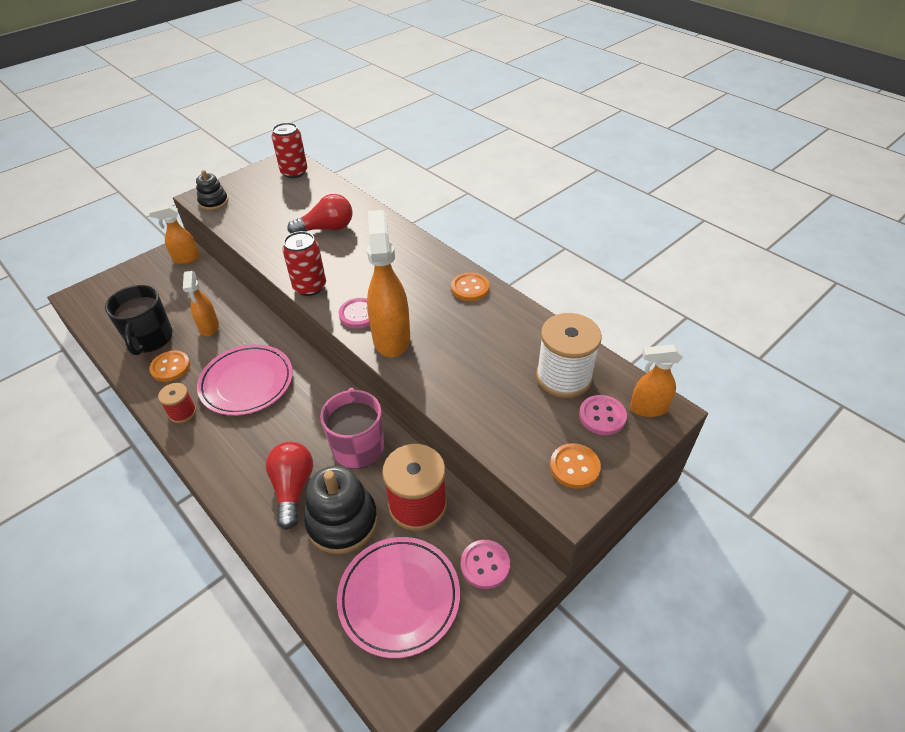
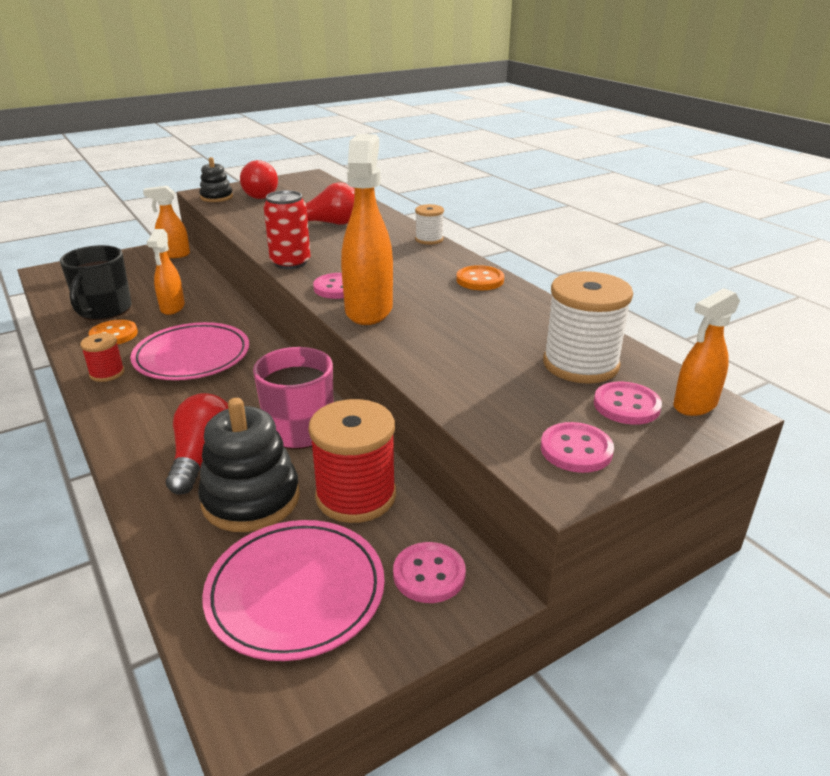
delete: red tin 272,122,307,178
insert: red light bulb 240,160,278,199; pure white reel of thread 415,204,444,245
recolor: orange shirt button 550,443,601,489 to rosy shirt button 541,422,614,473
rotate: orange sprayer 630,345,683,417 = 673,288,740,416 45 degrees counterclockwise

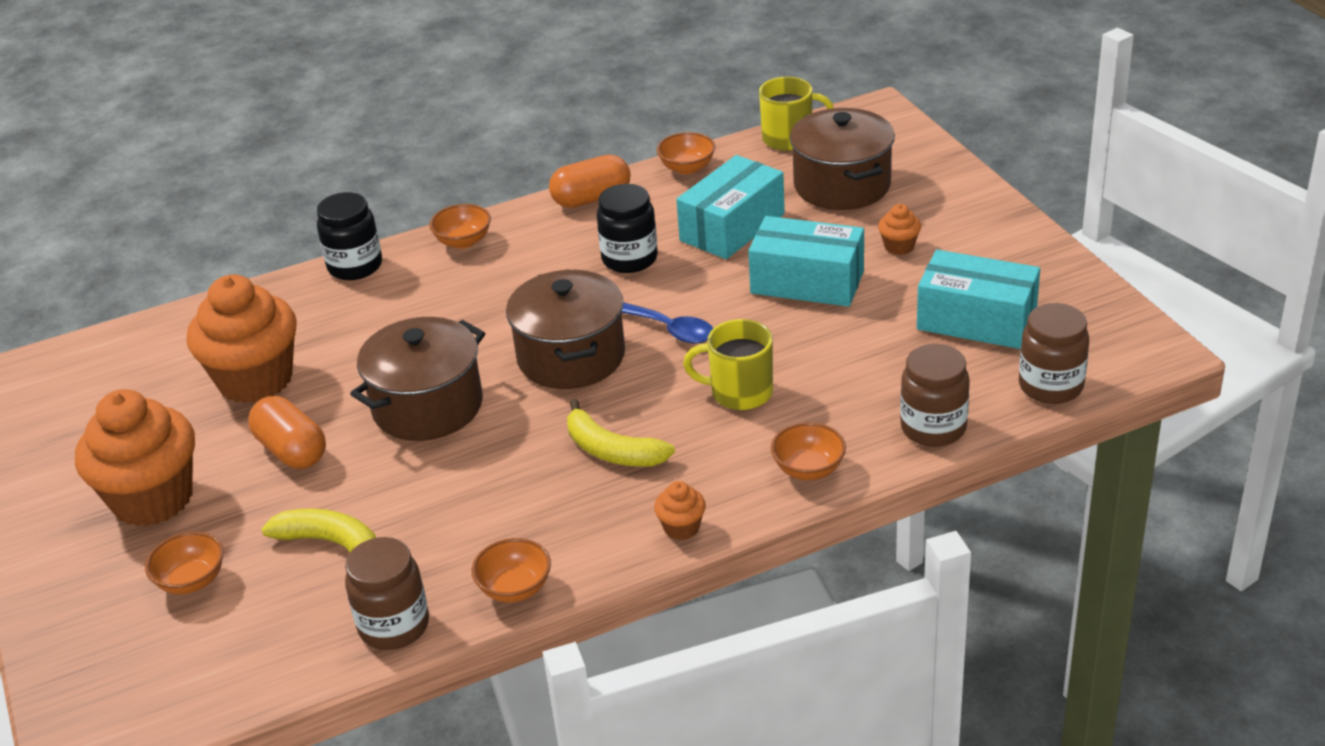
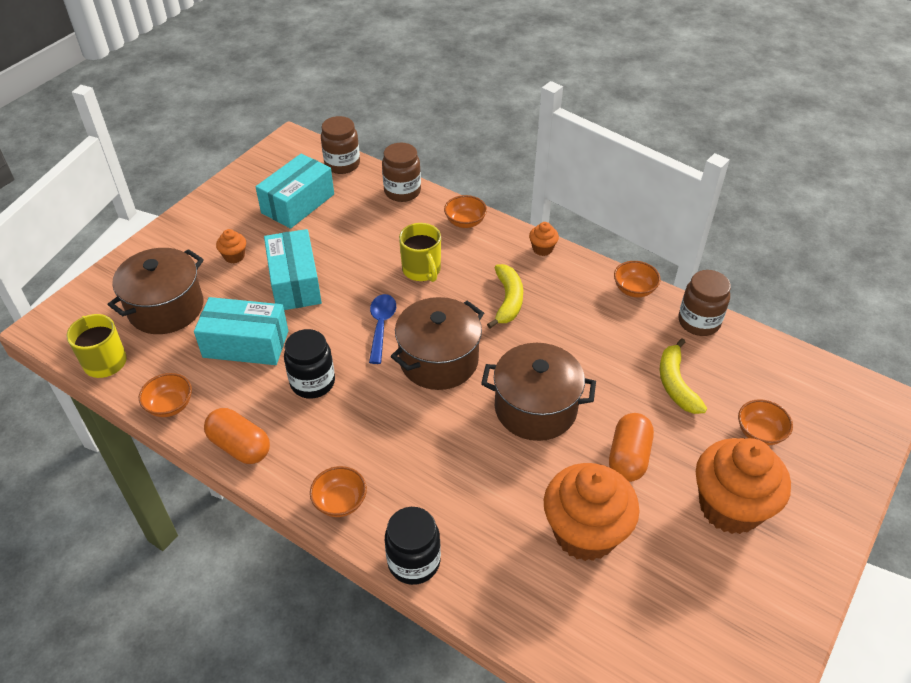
rotate: teal box 917,249,1040,349 = 256,153,334,229 45 degrees clockwise

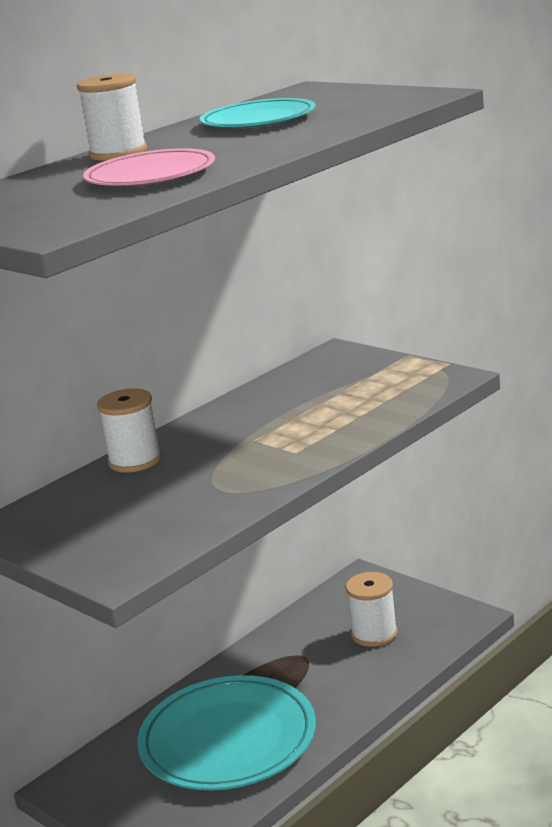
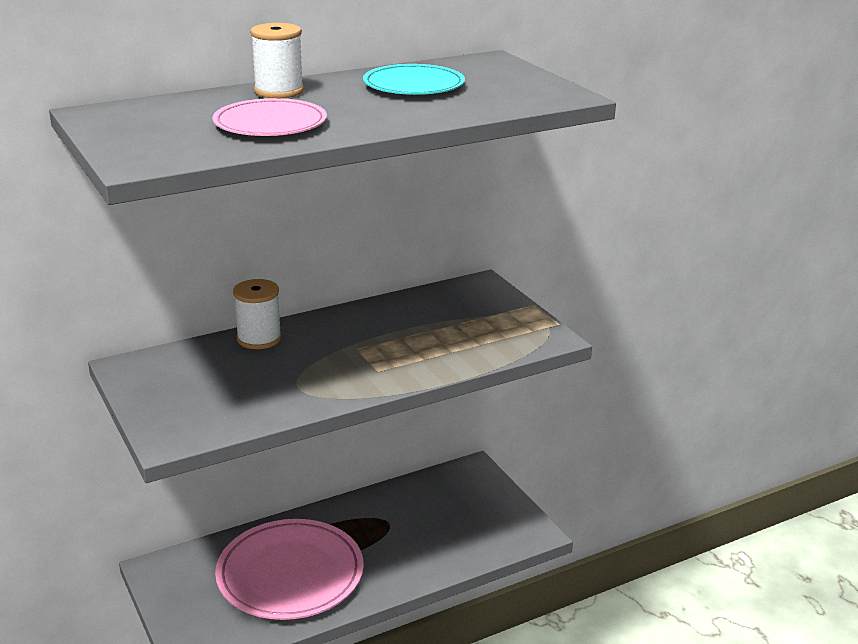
delete: pure white reel of thread 346,572,398,647
recolor: teal flat dish 137,675,316,790 to rosy flat dish 215,519,364,620

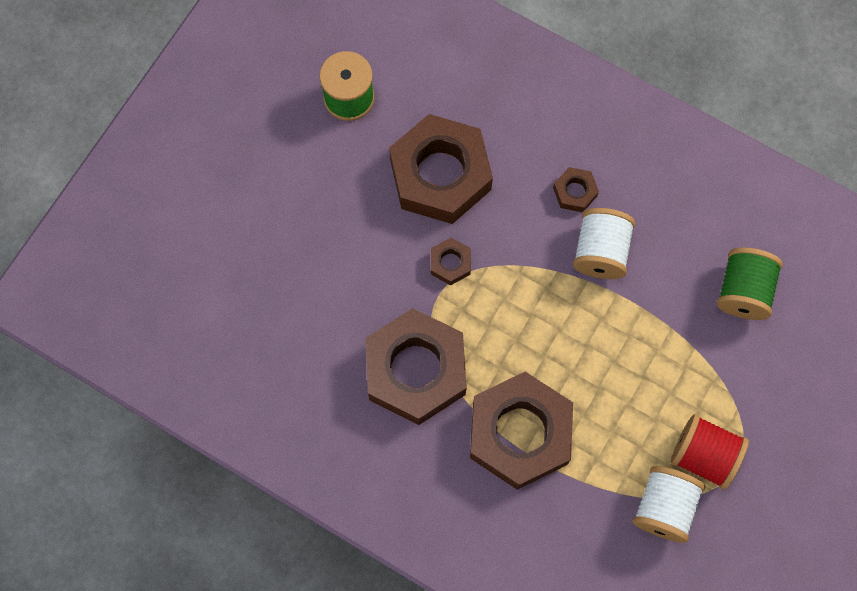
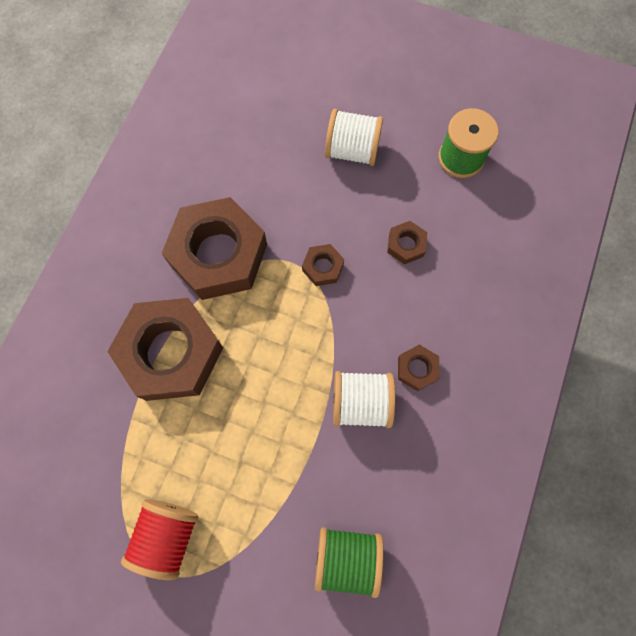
move: pure white reel of thread 633,466,705,543 to 325,109,383,166
resize: brown nut 389,114,493,224 = 387,221,427,264 x0.42

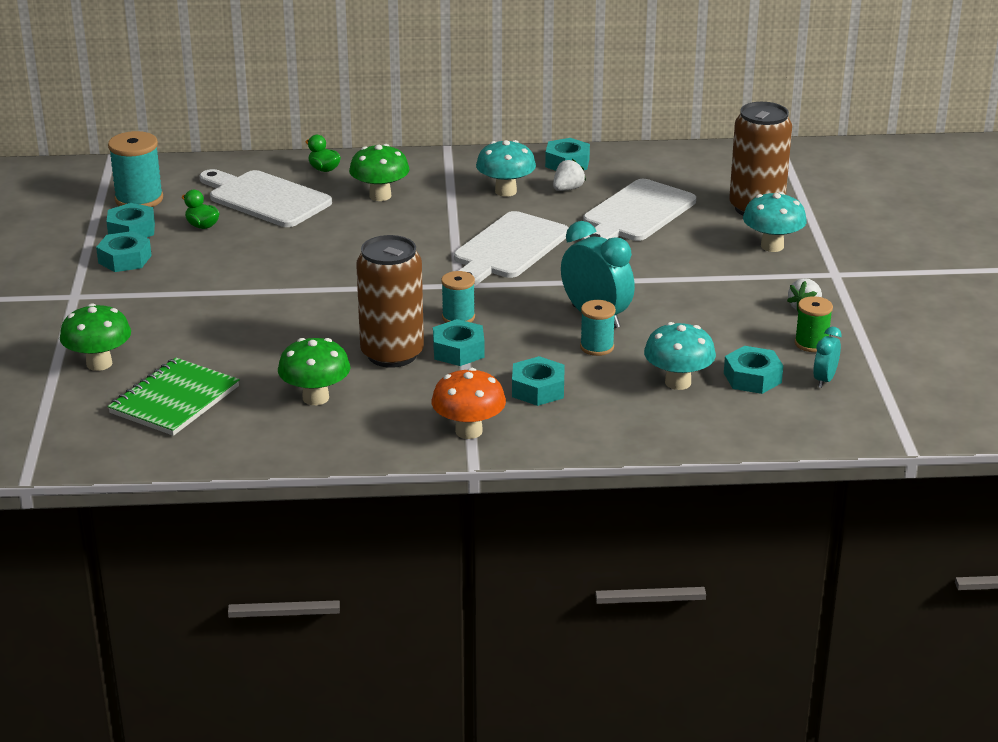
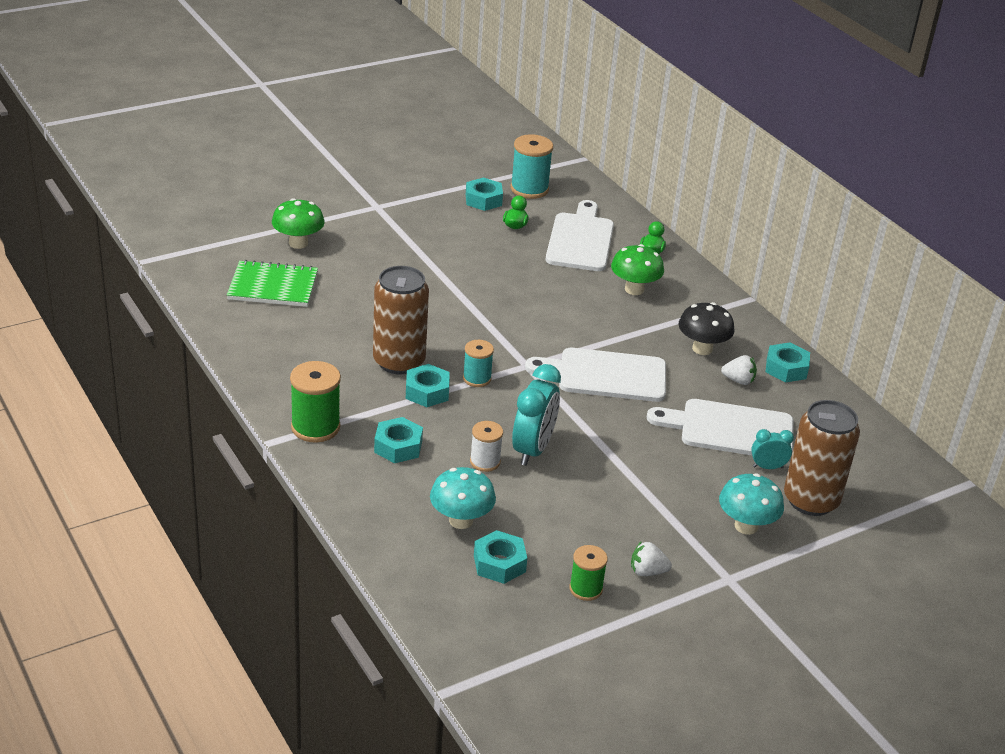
delete: teal nut 96,231,152,272; leaf-green fungus 278,338,351,405
move: teal alarm clock 813,327,842,388 to 751,429,794,469
replace: orange fungus 432,368,506,439 to leaf-green reel of thread 290,361,341,443
recolor: teal fungus 476,140,536,197 to ebony fungus 678,302,735,355; teal reel of thread 580,300,616,356 to pure white reel of thread 470,421,503,472

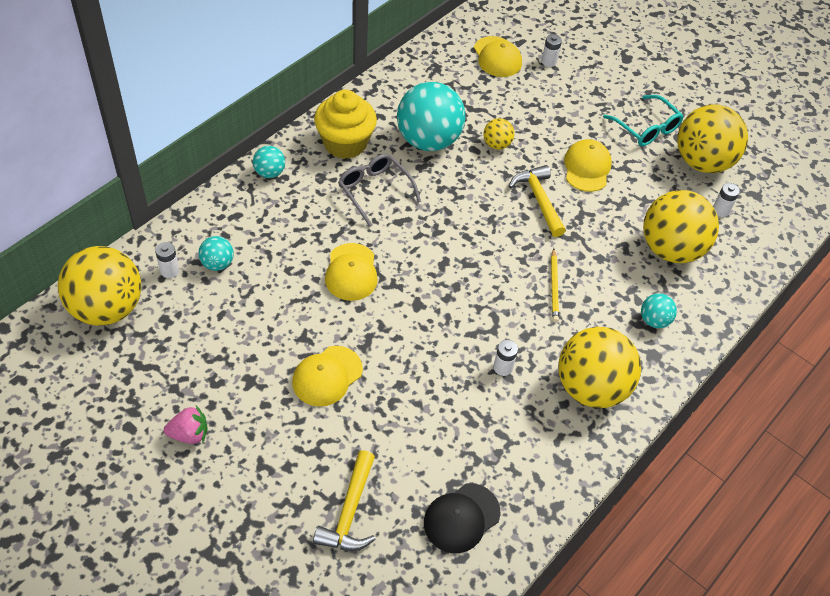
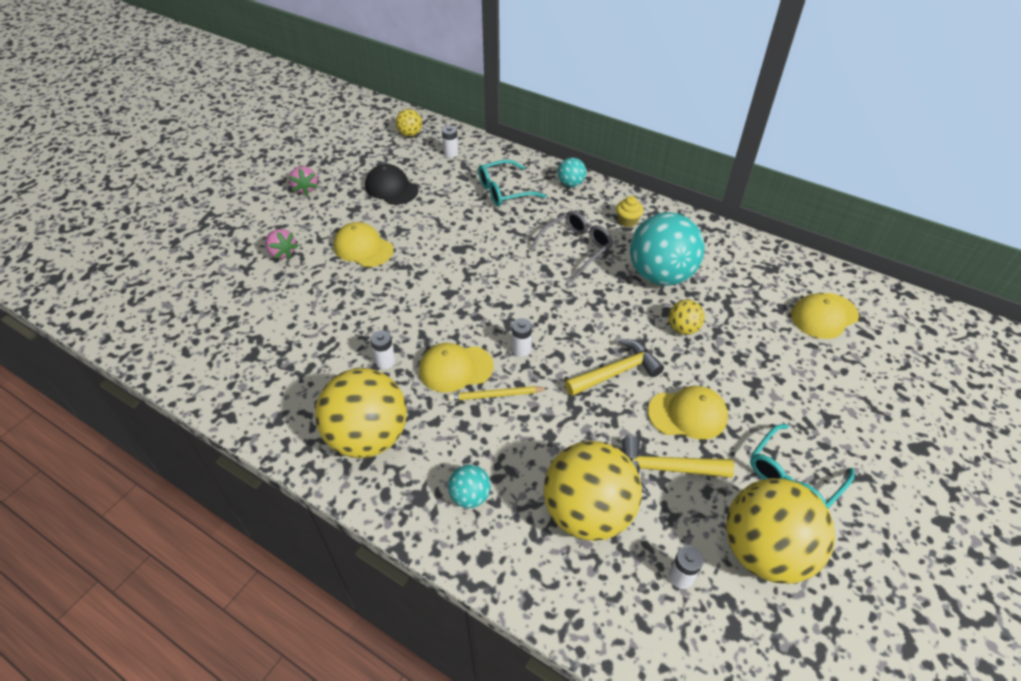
delete: teal ball 198,236,234,271
insert: teal eyeglasses 478,160,546,206; rosy strawberry 265,229,298,259
move: pure white battery 542,34,562,67 to 512,318,532,357; yellow baseball cap 325,243,378,301 to 419,343,494,392; yellow carpenter's hammer 313,450,376,551 to 622,436,734,494; ebony baseball cap 424,483,500,553 to 365,164,419,205
resize: yellow muffin 314,90,377,159 = 616,196,643,227 x0.46; yellow ball 58,246,141,326 = 395,109,422,137 x0.46

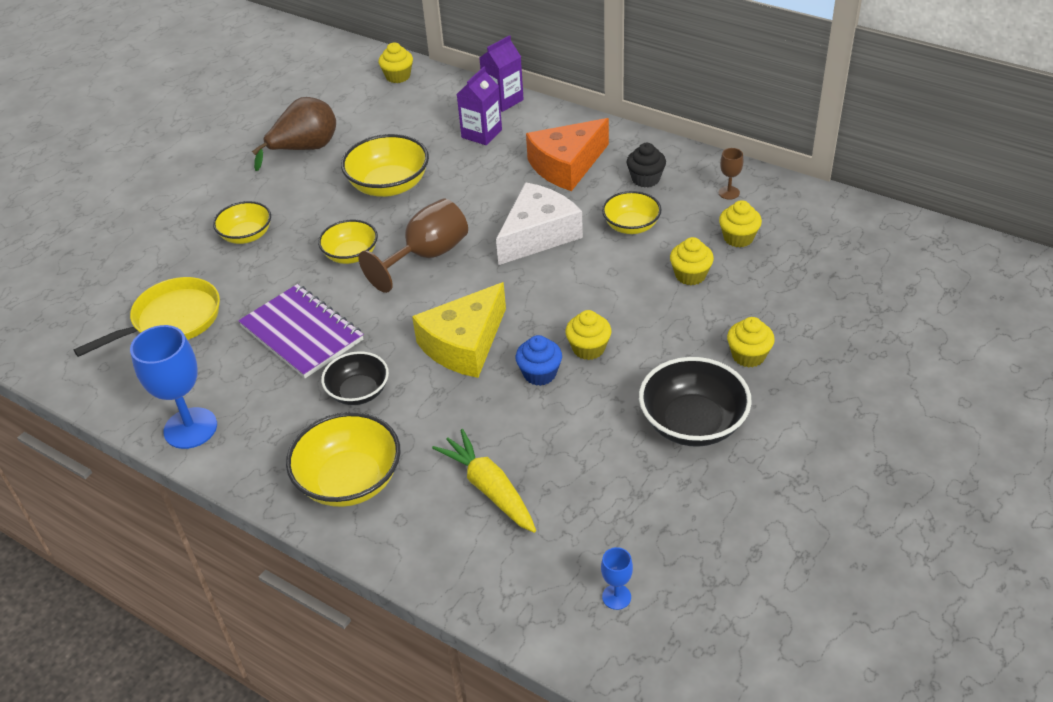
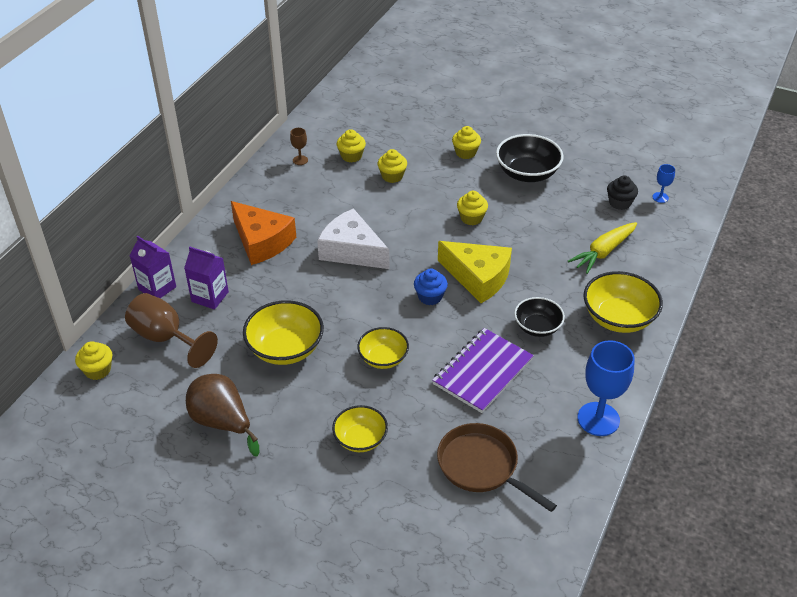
delete: yellow serving bowl 602,191,662,234
move: ebony muffin 627,143,666,188 to 607,175,638,210; brown chalice 358,199,468,293 to 125,293,218,368; blue muffin 516,335,562,386 to 414,268,448,305
recolor: yellow skillet 73,277,220,357 to brown skillet 437,423,557,512

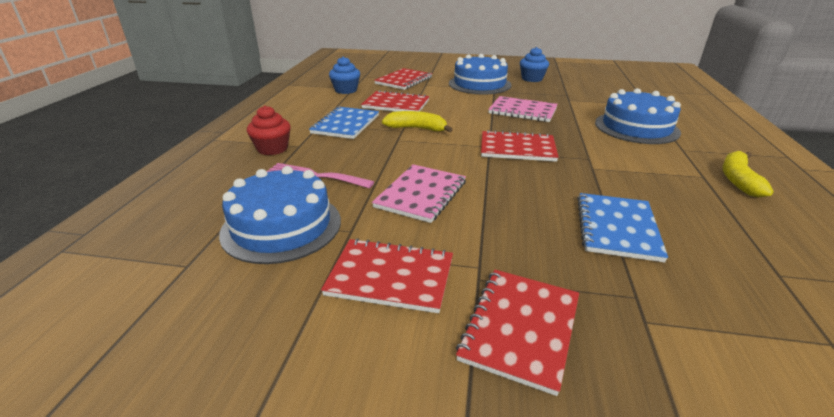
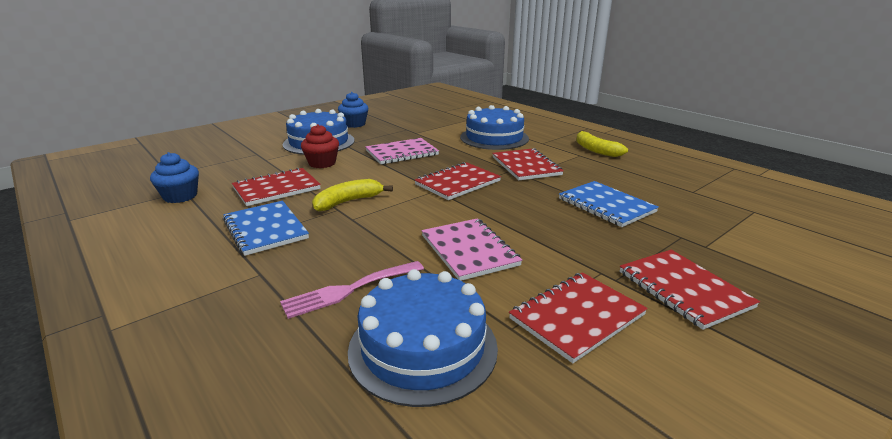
move: red notebook 374,68,432,90 to 492,148,564,180; red muffin 247,106,291,155 to 301,124,339,168

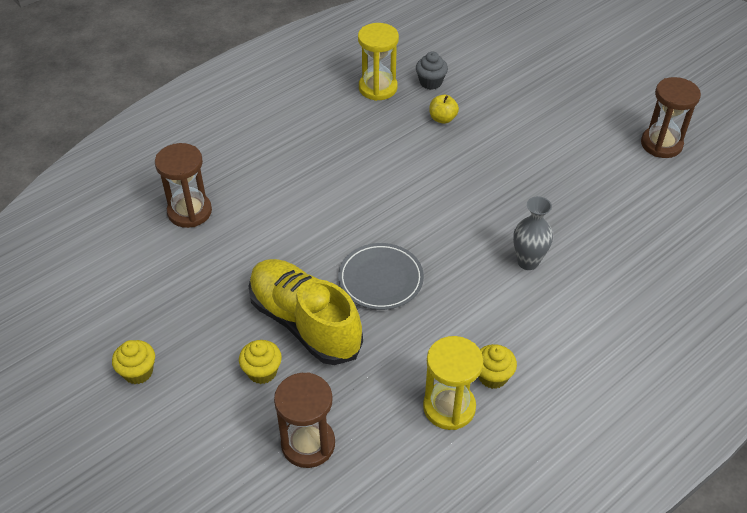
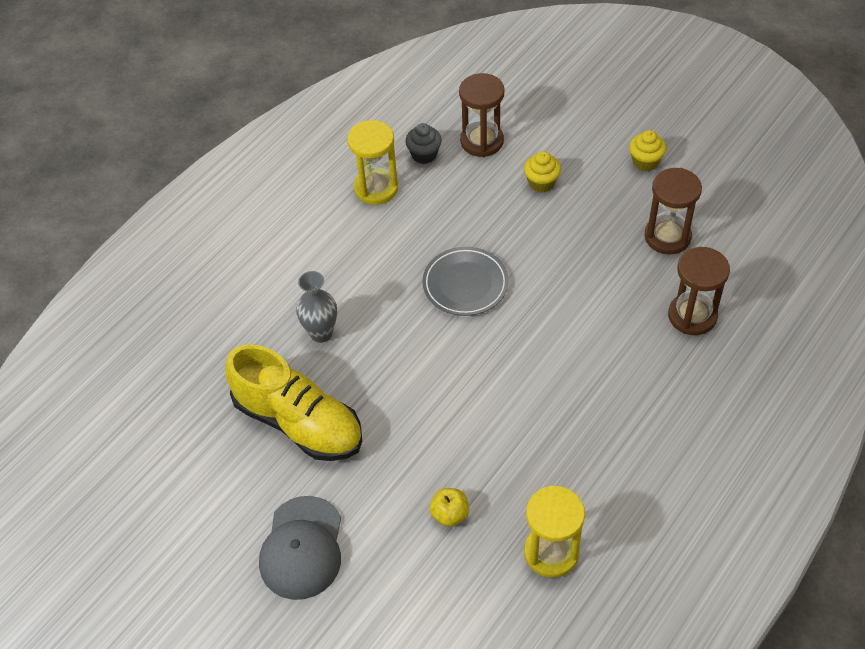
delete: yellow muffin 479,344,517,389
insert: gray baseball cap 259,496,341,600
move: gray muffin 416,52,448,90 to 405,123,442,164; brown hourglass 641,77,701,158 to 644,168,702,254; yellow shoe 249,259,363,365 to 226,344,362,461

